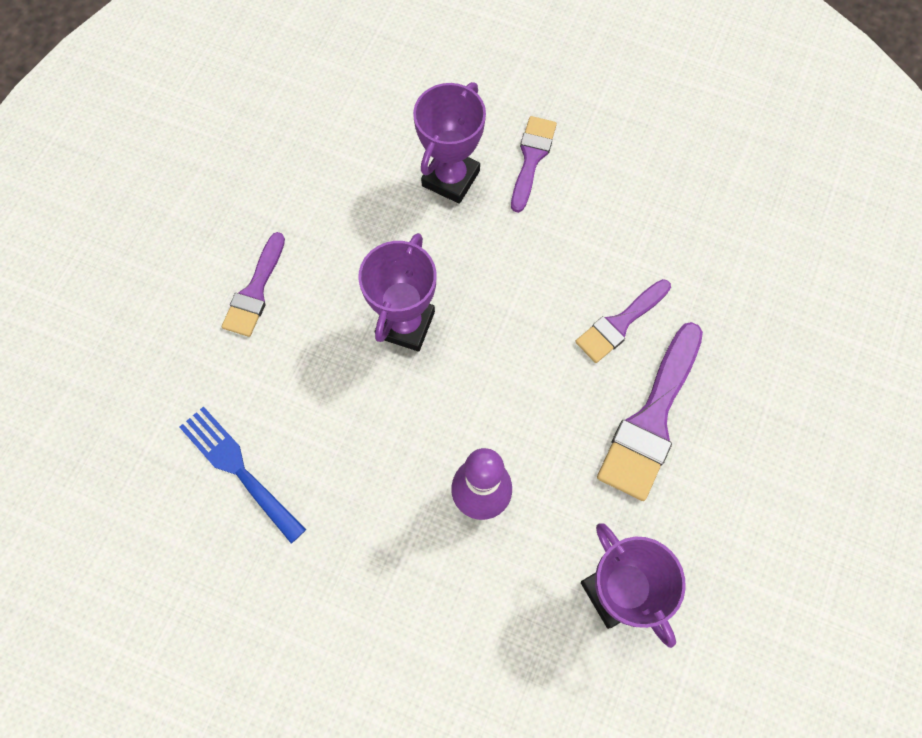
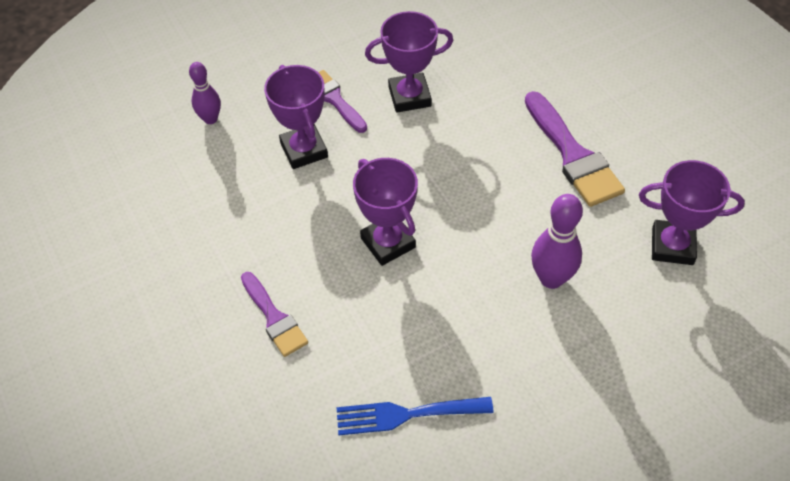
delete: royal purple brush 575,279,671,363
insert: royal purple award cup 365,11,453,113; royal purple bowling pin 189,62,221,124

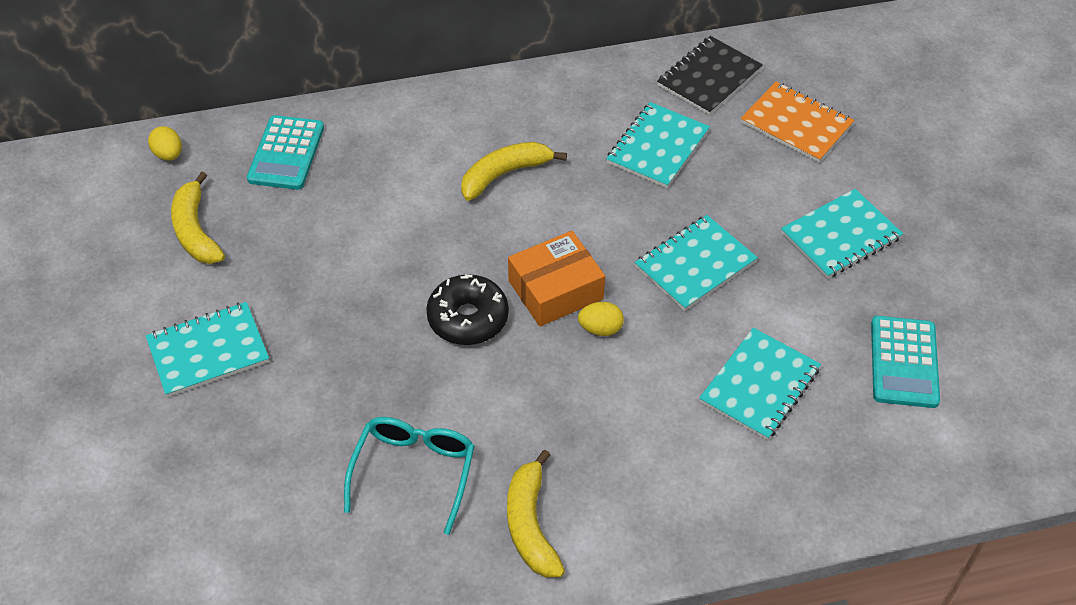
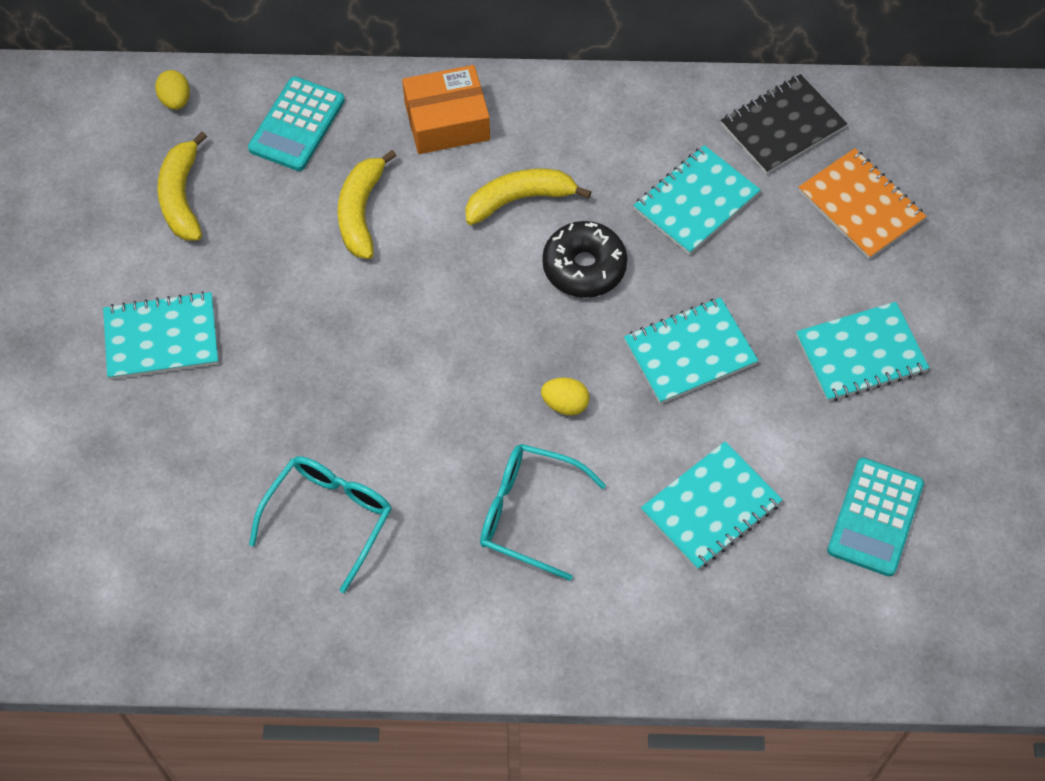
insert: teal eyeglasses 480,444,606,581
move: orange box 508,231,605,327 to 402,65,490,154; ebony donut 426,274,509,345 to 542,221,628,298; yellow toy banana 507,450,565,578 to 337,150,396,259

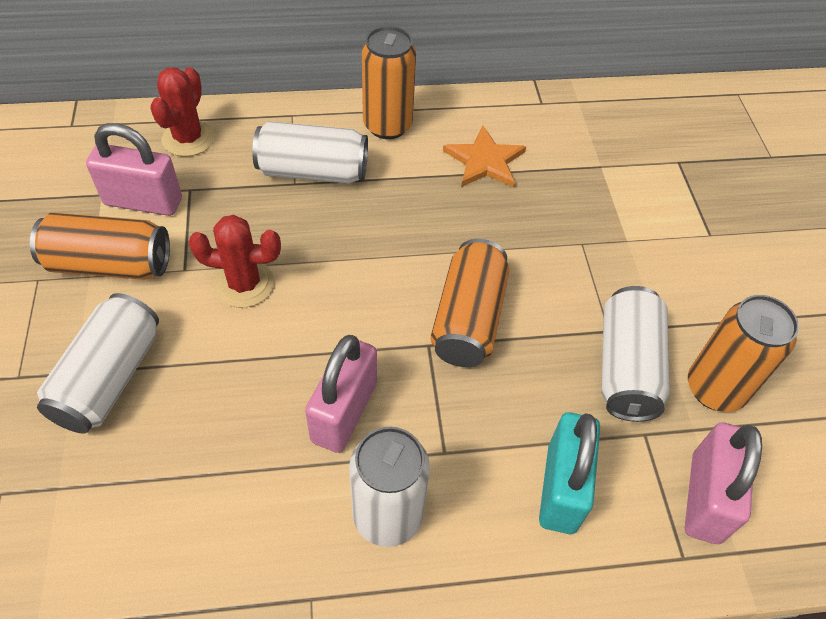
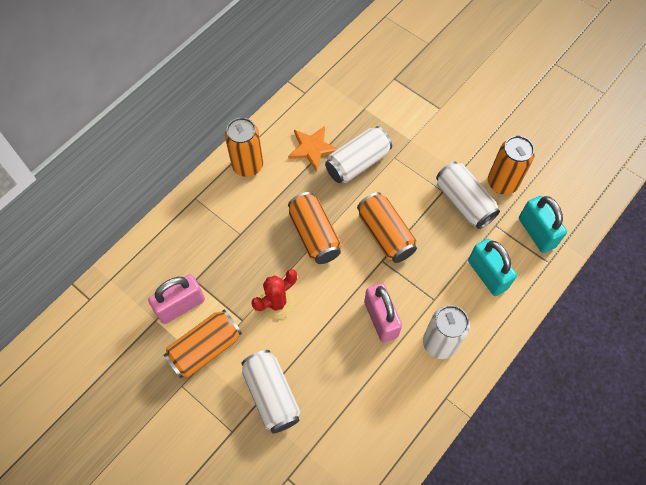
delete: red prickly plant 150,67,214,157
insert: orange tin 288,192,342,264
move: pure white tin 252,121,368,184 to 325,126,392,183
recolor: rosy lock 685,423,762,544 to teal lock 519,196,567,253

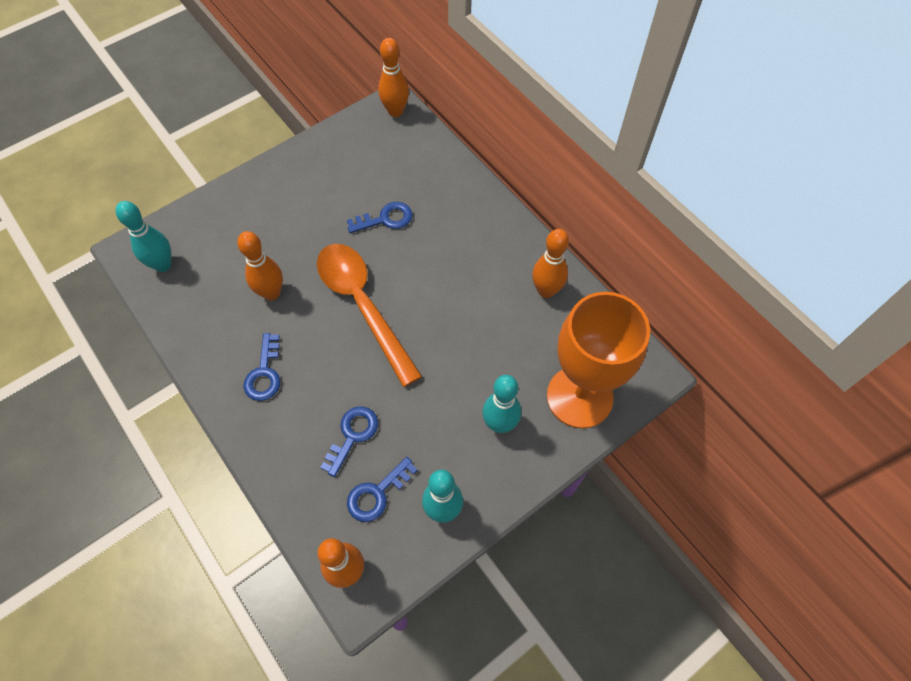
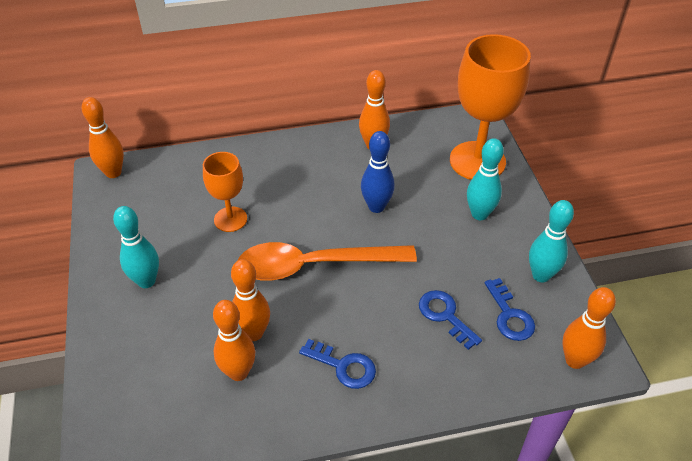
insert: blue bowling pin 361,131,395,213; orange bowling pin 213,300,255,381
move: teal bowling pin 116,201,171,272 to 113,206,159,288
replace: blue door key 347,202,412,233 to orange chalice 203,152,247,232

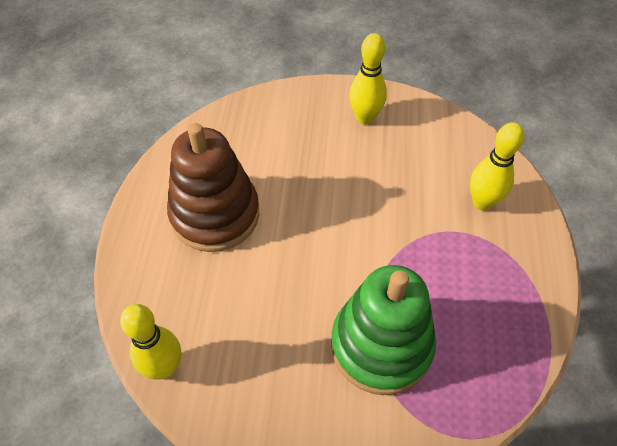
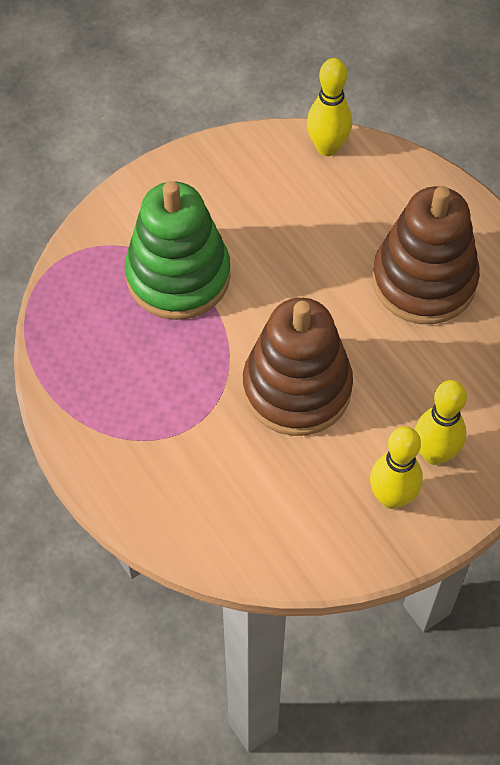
insert: brown stacking toy 243,298,353,436
move: yellow bowling pin 470,122,524,210 to 415,380,467,465

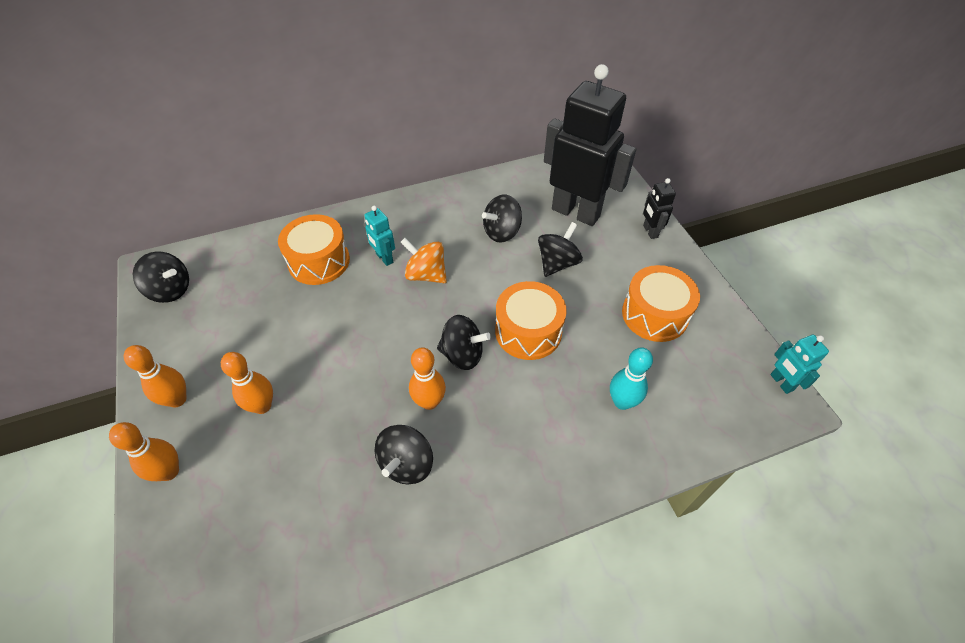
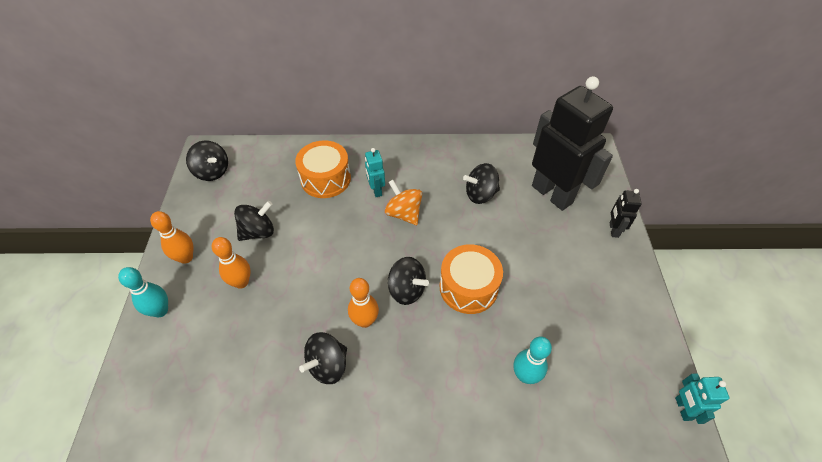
delete: orange toy drum 622,265,700,342
move: ebony whirligig 538,222,583,277 to 234,201,274,241
recolor: orange bowling pin 109,422,179,481 to teal bowling pin 118,267,168,317

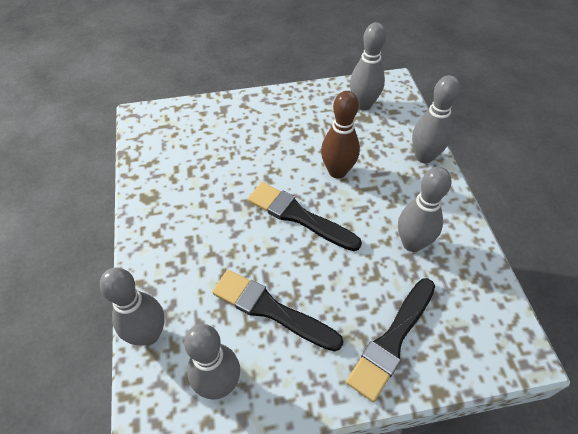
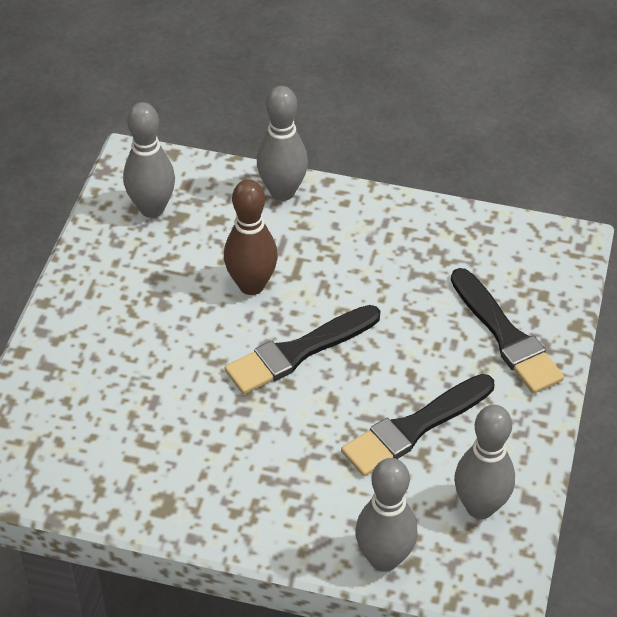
delete: gray bowling pin 398,167,451,252

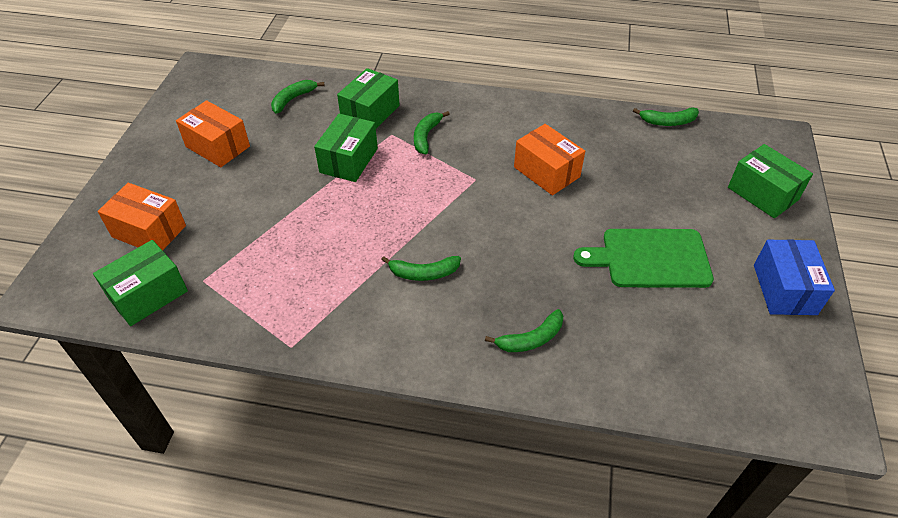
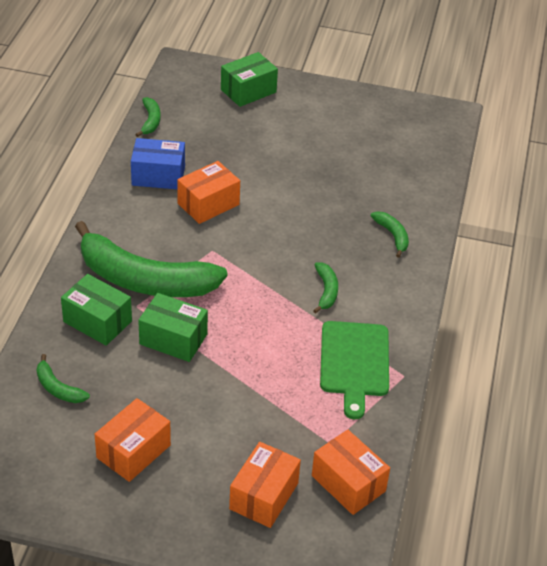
move: leaf-green bread board 573,229,714,288 to 320,321,389,420; blue box 754,239,835,315 to 131,138,185,189
recolor: leaf-green box 93,240,188,326 to orange box 312,430,390,515
resize: leaf-green toy banana 414,111,450,154 = 75,221,227,297 x2.43

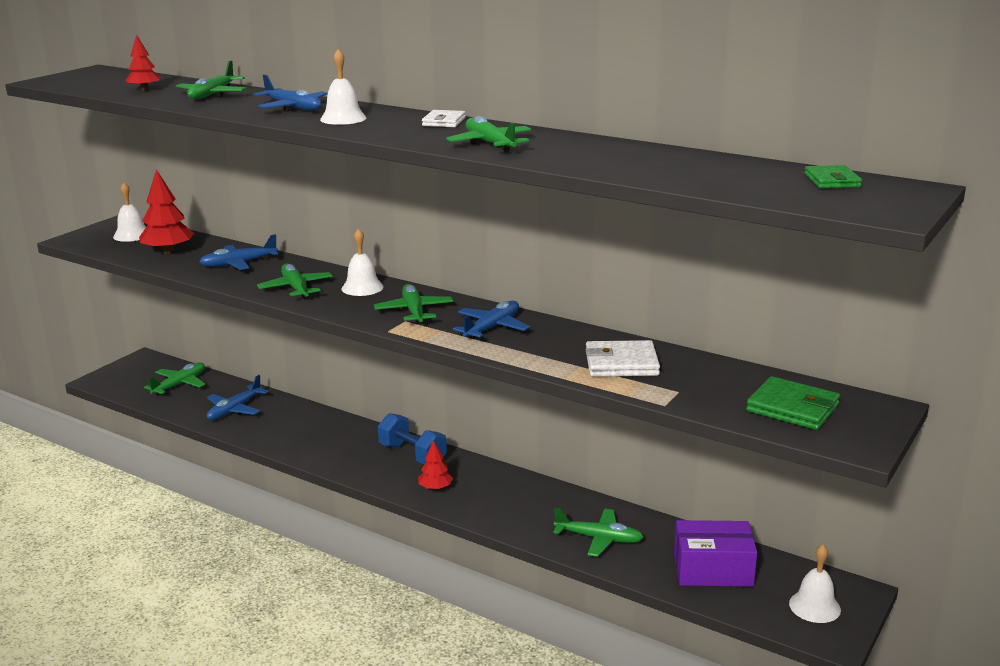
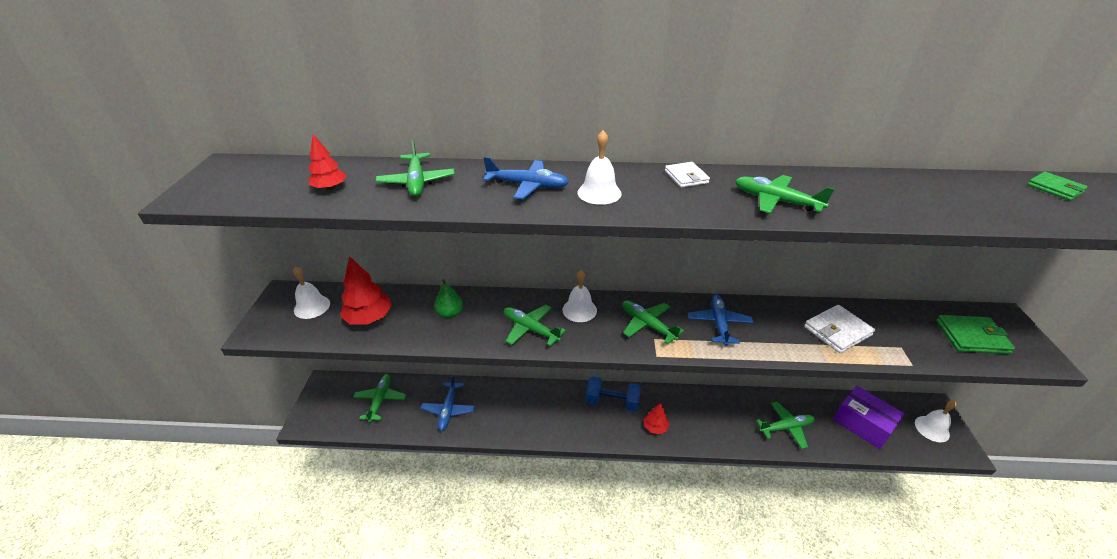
replace: blue toy plane 199,234,278,270 to leaf-green toy pear 435,279,463,319
rotate: royal purple box 674,520,757,587 = 833,386,905,449 75 degrees clockwise

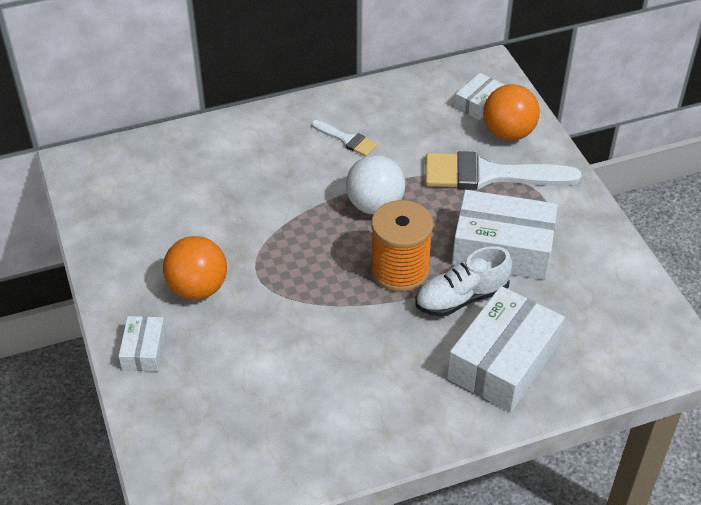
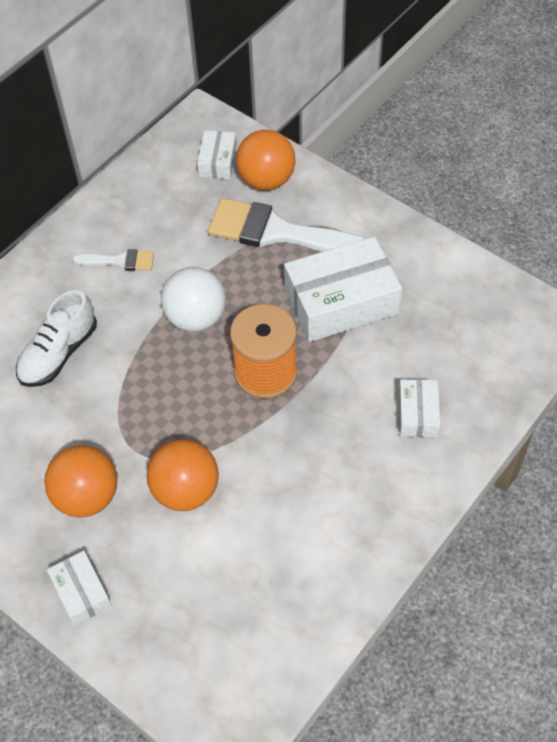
insert: orange ball 147,439,219,511
move: pure white shoe 415,246,512,317 to 16,290,97,387
rotate: pure white brush 425,151,582,190 = 208,198,366,252 45 degrees clockwise
resize: pure white box 447,286,565,412 = 399,379,440,437 x0.51

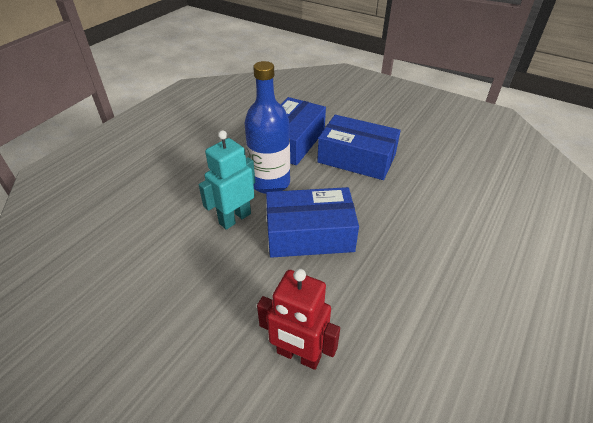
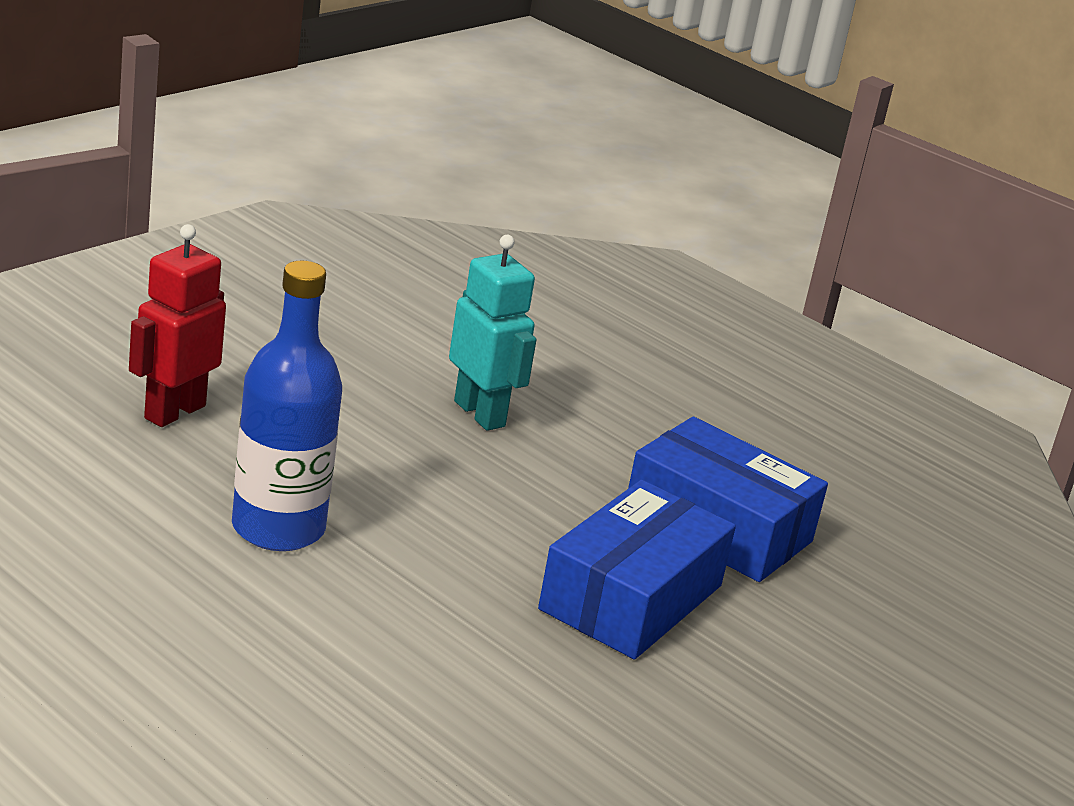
delete: blue box 266,187,359,258
move: blue drink bottle 244,61,290,194 to 232,261,342,551

